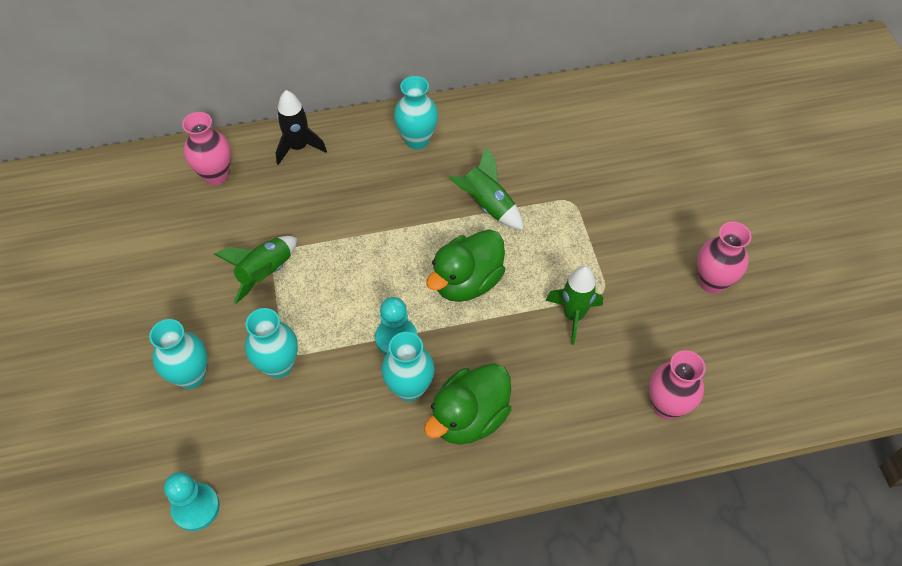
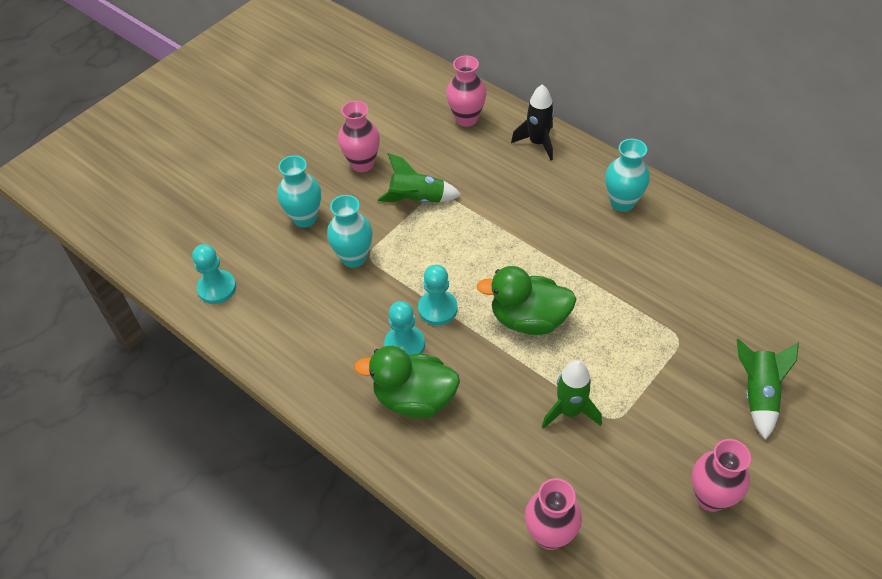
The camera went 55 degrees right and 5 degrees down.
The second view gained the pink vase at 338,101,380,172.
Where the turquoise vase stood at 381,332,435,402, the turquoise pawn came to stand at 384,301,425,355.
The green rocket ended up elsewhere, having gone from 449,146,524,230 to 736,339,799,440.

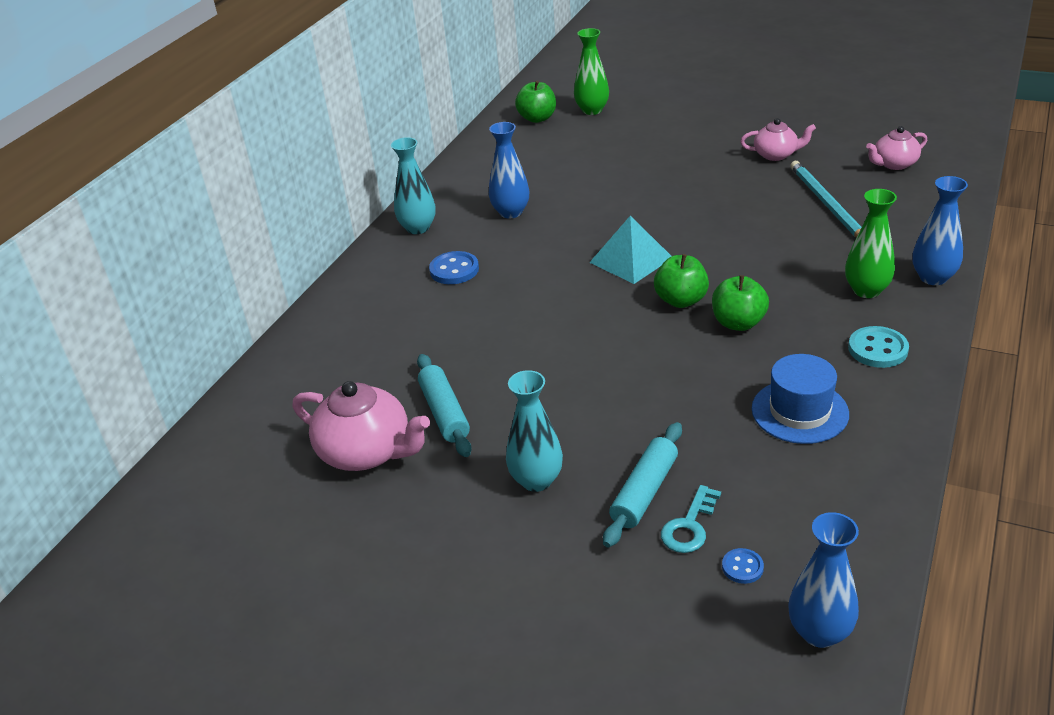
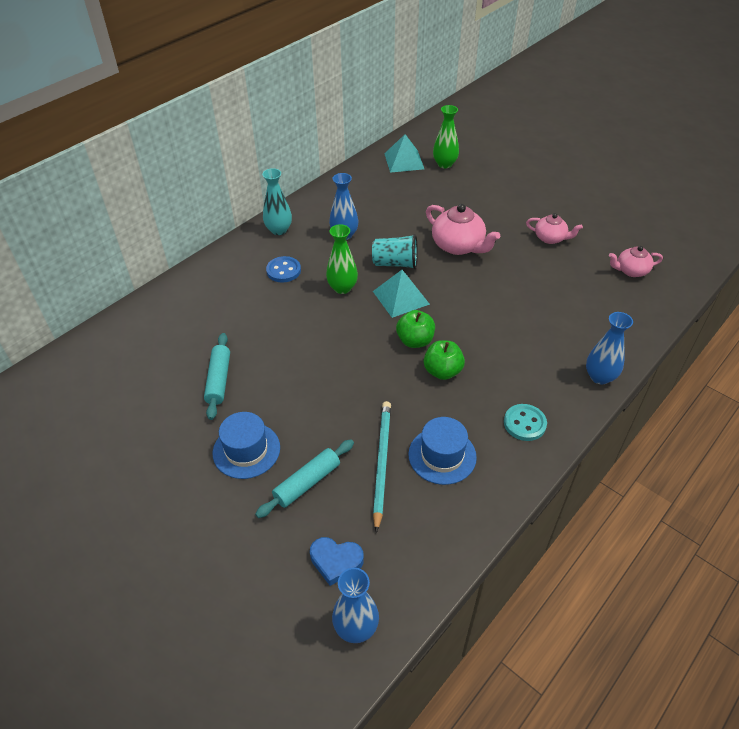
The camera went 15 degrees right and 10 degrees up.
Where the turquoise vase stood at 506,370,563,492, the blue hat came to stand at 213,412,280,479.
Where the blue button stood at 722,548,764,584, the blue heart came to stand at 310,537,364,586.
The green vase ended up elsewhere, having gone from 845,189,897,298 to 326,224,358,294.
The second view gained the turquoise cup at 372,234,418,269.
The turquoise pencil ended up elsewhere, having gone from 790,161,861,237 to 373,401,391,533.
Where the green apple stood at 515,81,556,123, the turquoise pyramid came to stand at 384,134,424,173.
The pink teapot ended up elsewhere, having gone from 292,381,430,471 to 426,204,500,255.
The second view lost the turquoise key at 661,485,721,553.

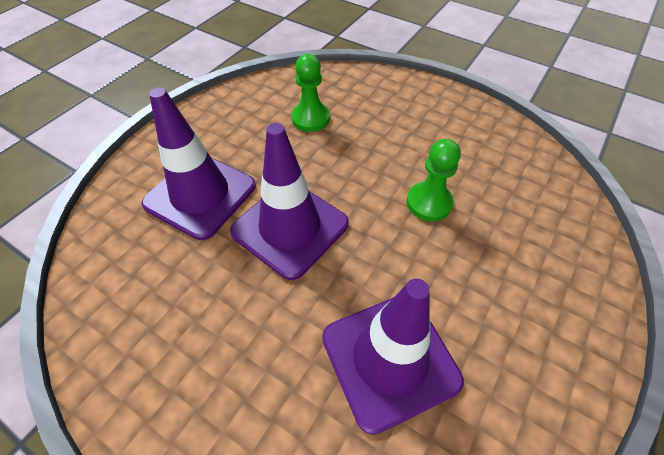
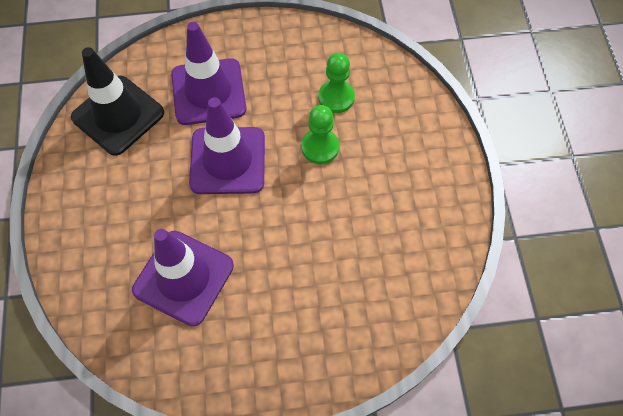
The camera went 50 degrees right and 10 degrees up.
The second view gained the black traffic cone at 71,47,164,156.
The green pawn ended up elsewhere, having gone from 407,139,461,221 to 302,105,339,164.

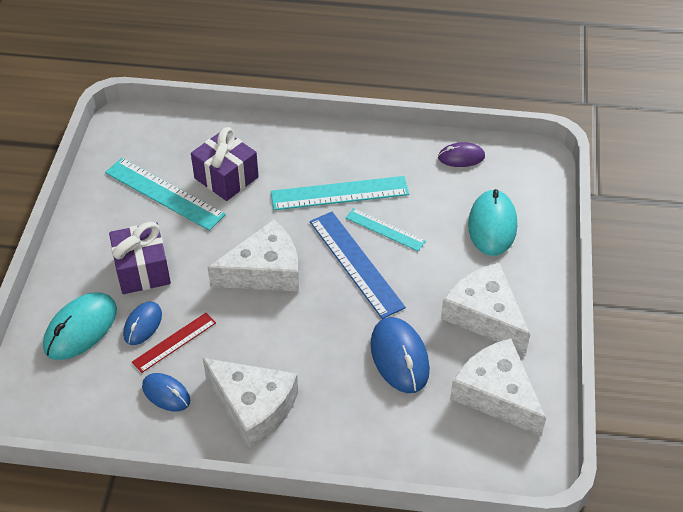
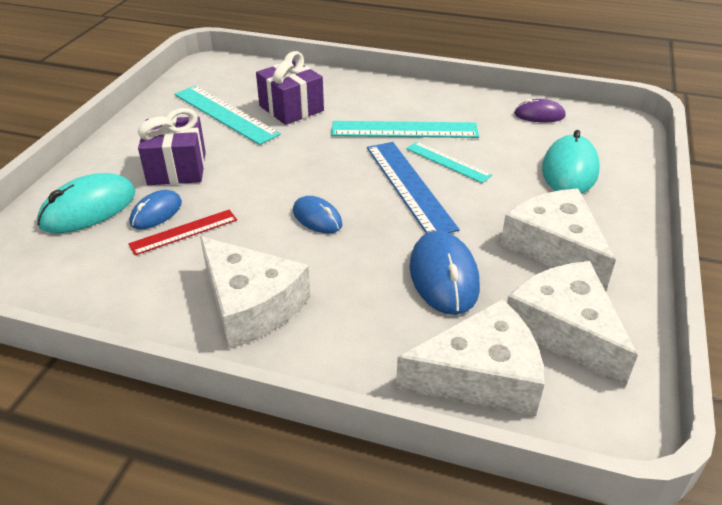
The camera went 10 degrees right and 10 degrees down.
The blue mouse ended up elsewhere, having gone from 142,373,190,412 to 293,196,343,233.
The white cheese ended up elsewhere, having gone from 207,219,299,292 to 396,299,545,416.

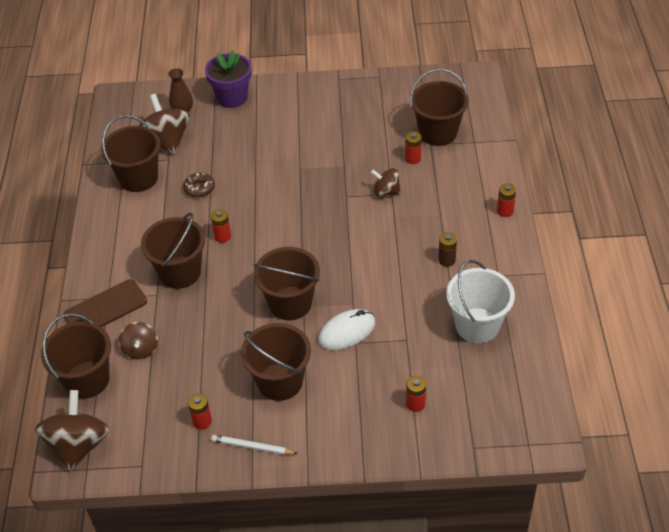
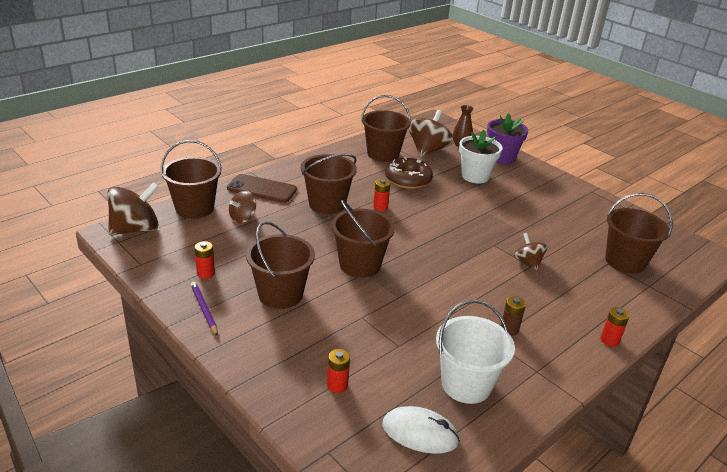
The camera went 45 degrees right and 15 degrees down.
What was the white pencil at 211,435,298,455 turned into the purple pencil at 191,282,218,336.
The white mouse ended up elsewhere, having gone from 318,309,375,350 to 382,406,460,454.
The size of the brown donut at 183,173,215,197 changed by a factor of 1.74.
The second view gained the white flower pot at 459,130,503,183.
The second view lost the red battery at 405,131,422,164.

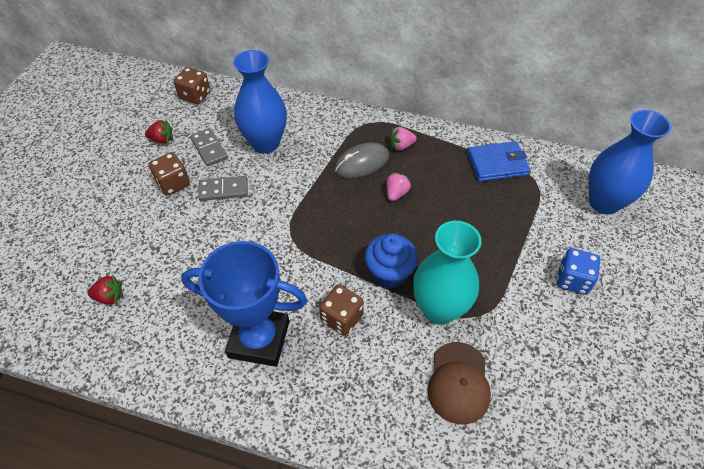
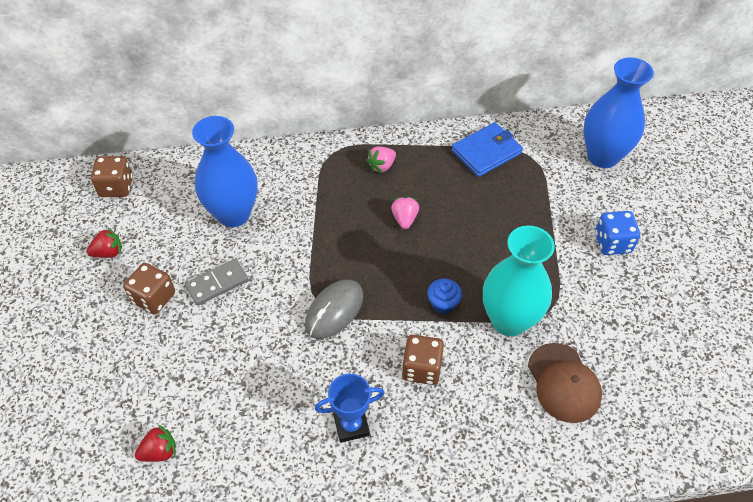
The camera went 25 degrees left and 0 degrees up.
The grey mouse ended up elsewhere, having gone from 334,143,389,178 to 305,280,363,339.
The size of the blue trophy at 181,241,307,367 changed by a factor of 0.54.
The size of the blue cupcake at 365,233,418,288 changed by a factor of 0.61.
The second view lost the grey domino at 190,128,228,167.

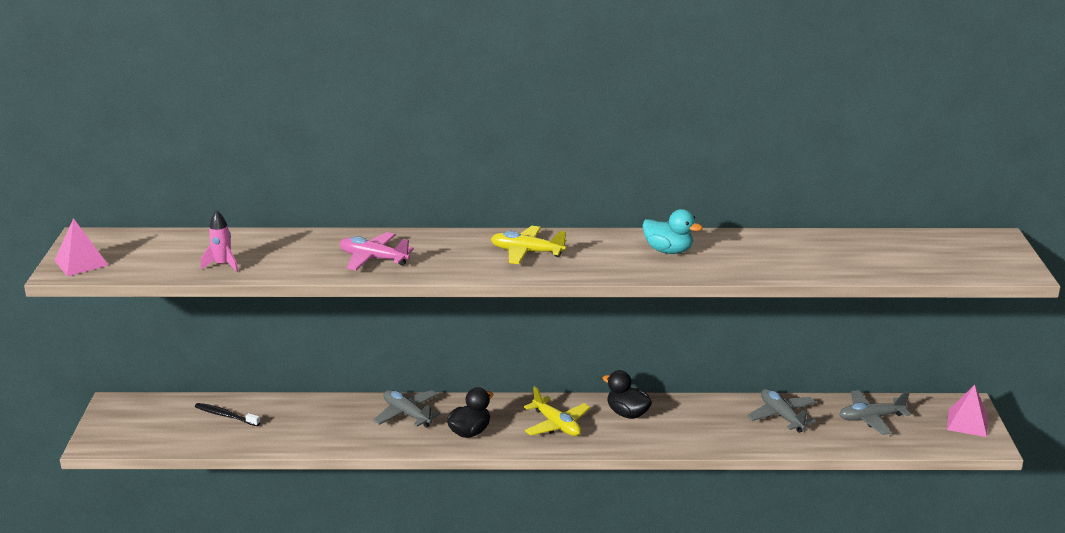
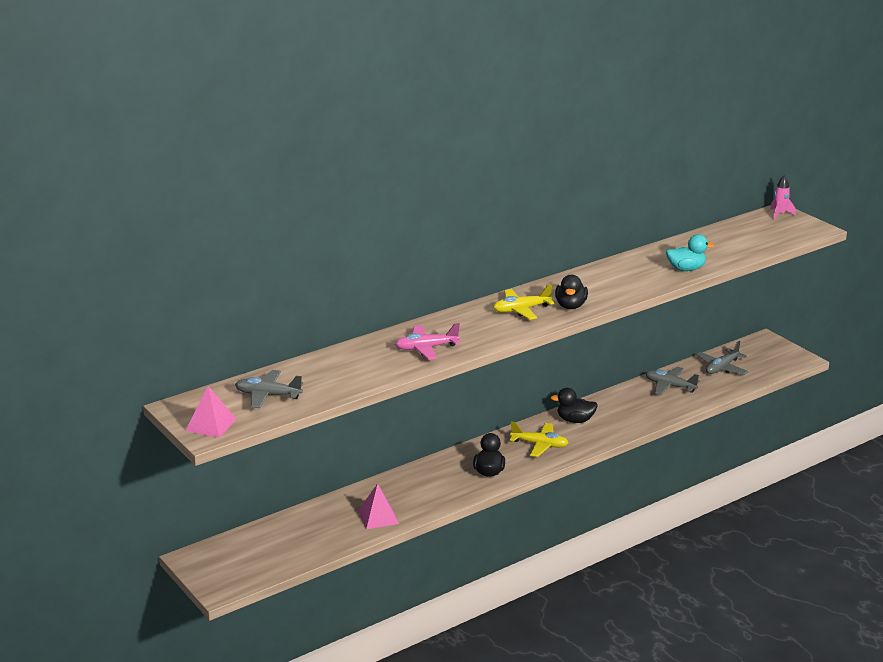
The camera went 35 degrees left and 0 degrees up.
The grey plane ended up elsewhere, having gone from 373,390,441,428 to 235,370,303,408.
The pink pyramid ended up elsewhere, having gone from 947,385,988,437 to 358,483,399,529.
The second view gained the black duck at 555,275,588,309.
The turquoise duck ended up elsewhere, having gone from 643,209,703,254 to 666,234,715,271.
The pink rocket ended up elsewhere, having gone from 201,210,238,272 to 770,175,796,220.
The second view lost the black toothbrush at 195,403,260,426.

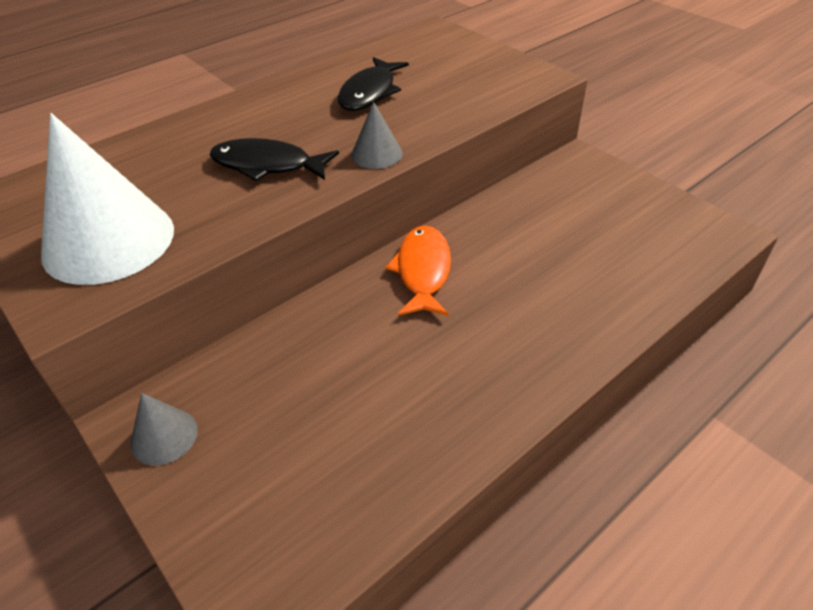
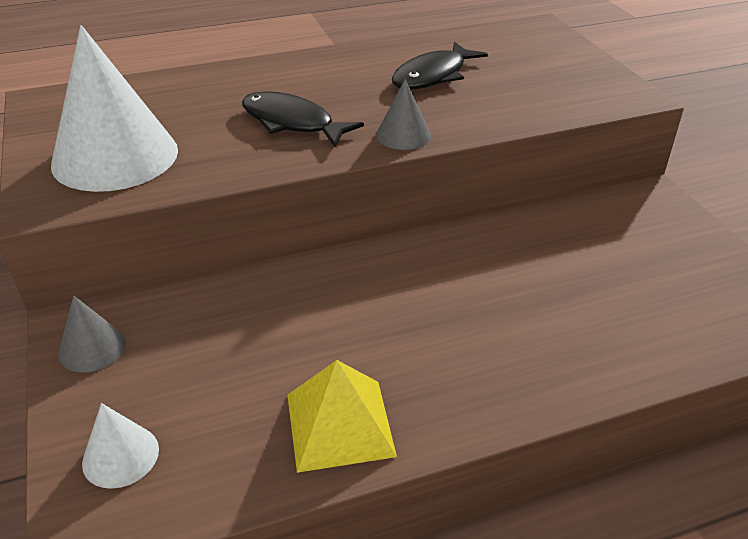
The camera went 20 degrees right and 5 degrees down.
The second view gained the white cone at 82,403,159,489.
The second view gained the yellow pyramid at 287,360,397,473.
The second view lost the orange fish at 385,226,451,316.

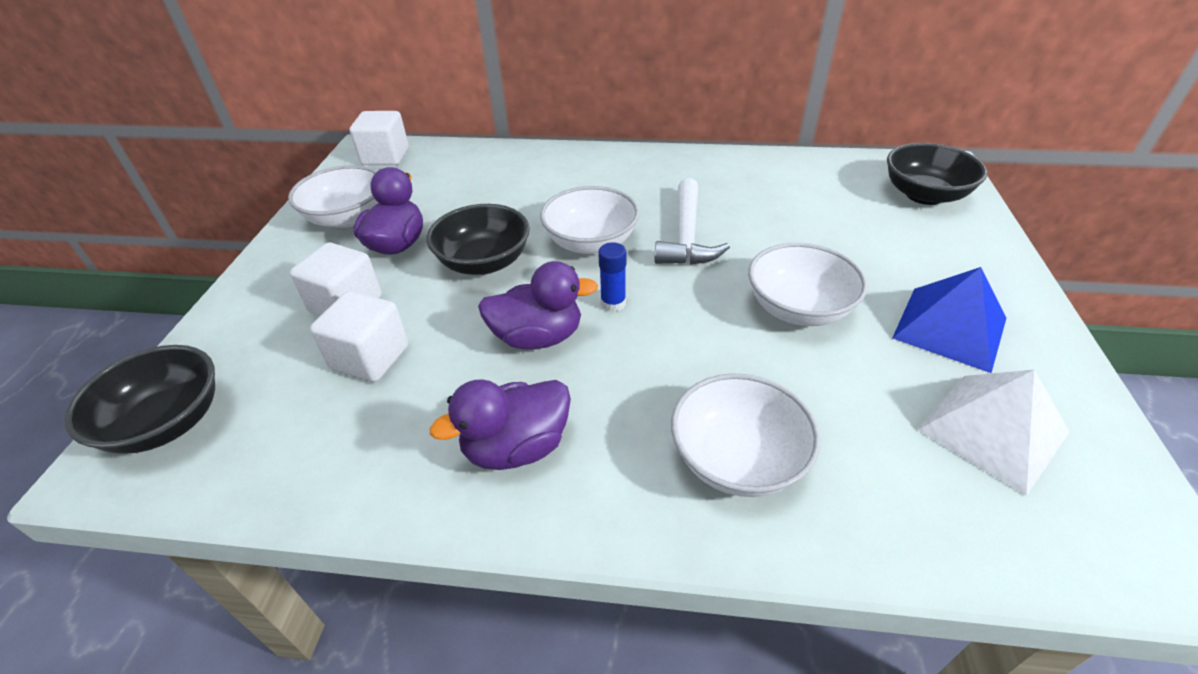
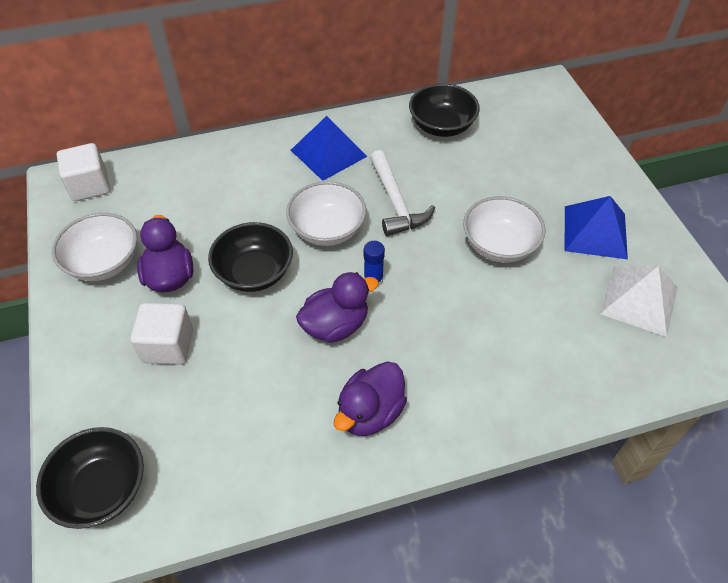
The camera went 25 degrees left and 10 degrees up.
The second view gained the blue pyramid at 291,116,367,181.
The black bowl ended up elsewhere, having gone from 887,143,987,205 to 409,83,480,137.
The second view lost the white cube at 310,291,409,382.
The second view lost the white bowl at 671,373,820,497.

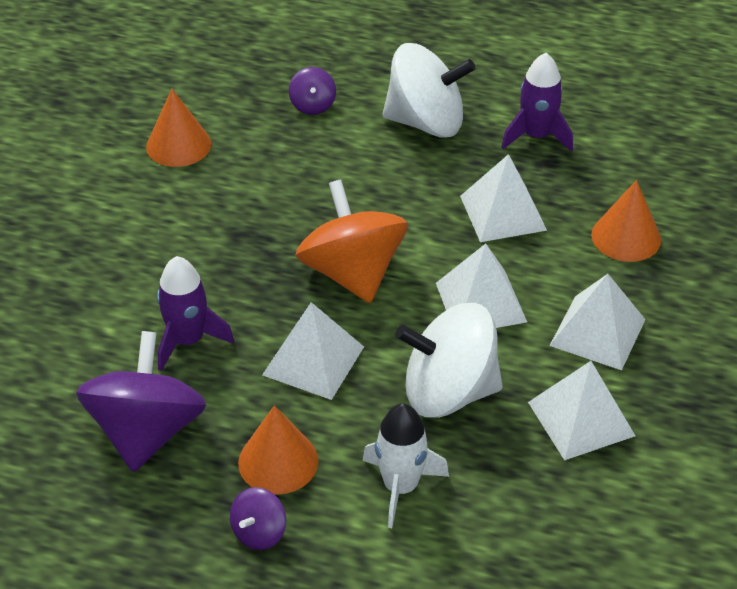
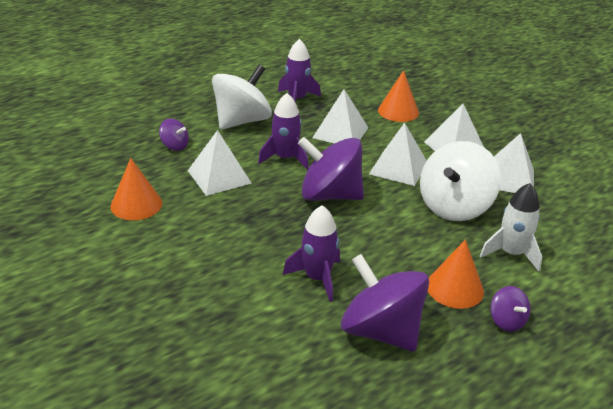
The camera went 55 degrees left and 10 degrees down.
The white pyramid ended up elsewhere, having gone from 262,302,364,400 to 188,130,252,196.
The second view gained the purple rocket at 258,93,309,169.
What was the orange spinning top at 295,180,408,303 turned into the purple spinning top at 298,137,364,201.

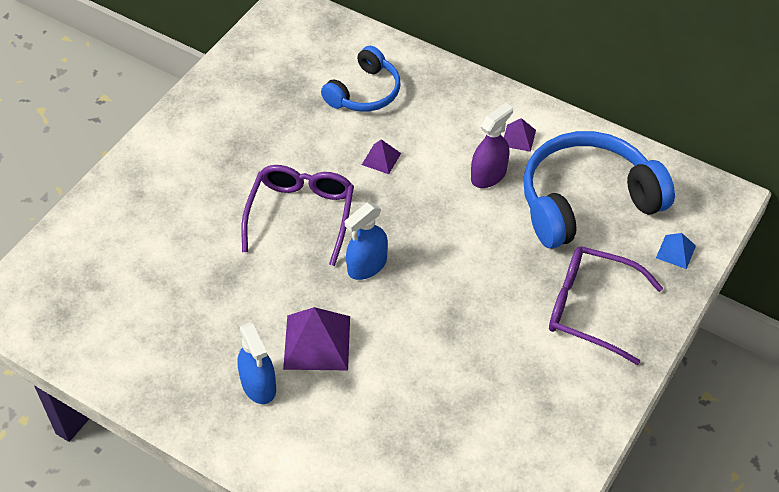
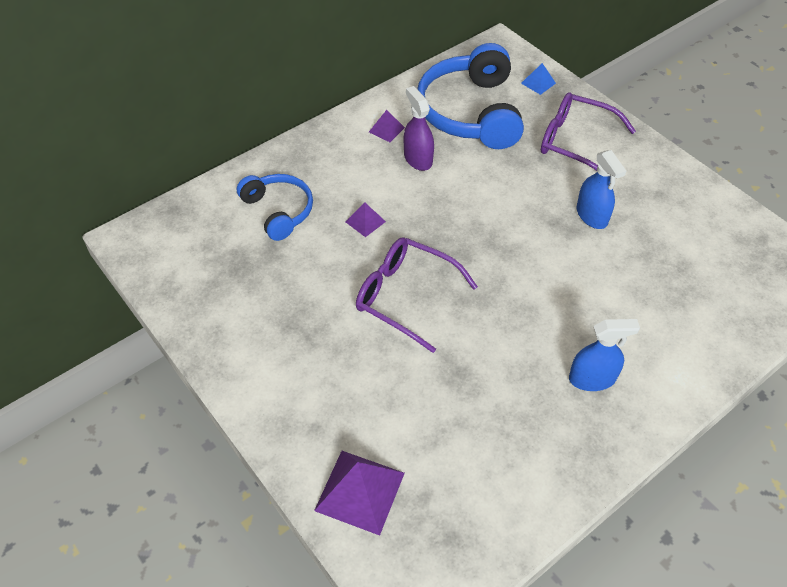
The camera went 70 degrees left and 0 degrees up.
The purple pyramid ended up elsewhere, having gone from 283,307,350,370 to 314,451,405,536.
The purple glasses at 549,246,663,365 ended up facing another way, 75 degrees clockwise from before.
The blue spray bottle ended up elsewhere, having gone from 345,202,388,280 to 577,150,626,229.

